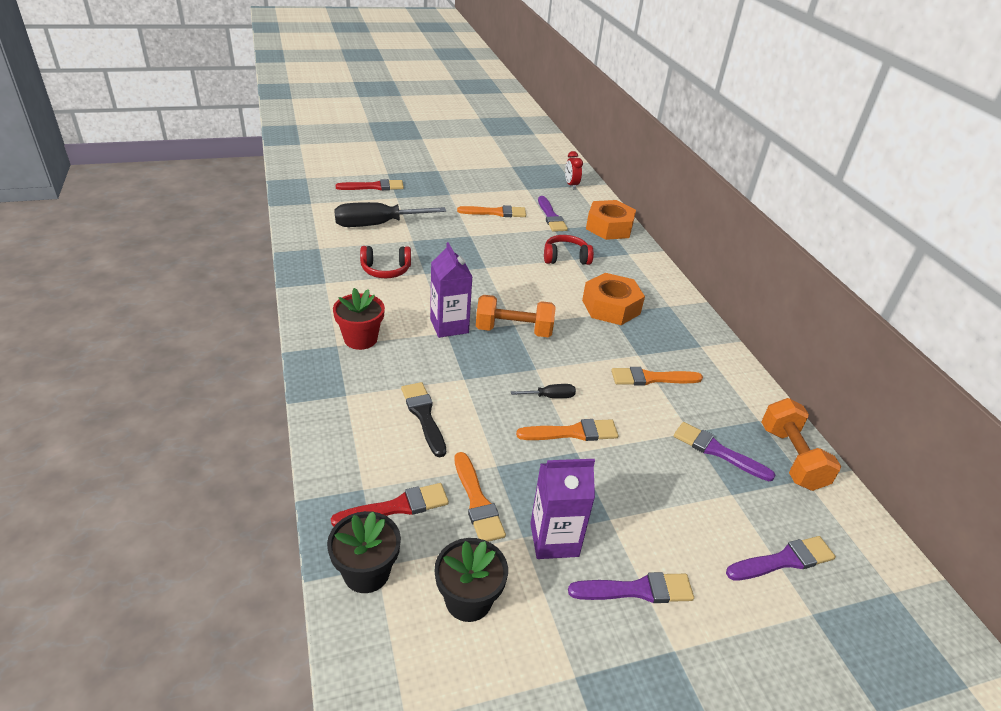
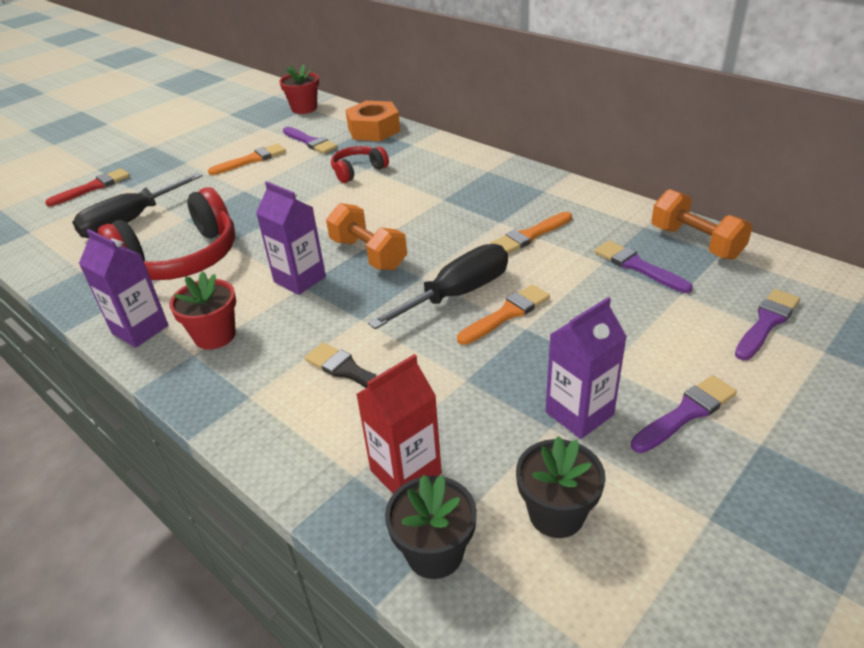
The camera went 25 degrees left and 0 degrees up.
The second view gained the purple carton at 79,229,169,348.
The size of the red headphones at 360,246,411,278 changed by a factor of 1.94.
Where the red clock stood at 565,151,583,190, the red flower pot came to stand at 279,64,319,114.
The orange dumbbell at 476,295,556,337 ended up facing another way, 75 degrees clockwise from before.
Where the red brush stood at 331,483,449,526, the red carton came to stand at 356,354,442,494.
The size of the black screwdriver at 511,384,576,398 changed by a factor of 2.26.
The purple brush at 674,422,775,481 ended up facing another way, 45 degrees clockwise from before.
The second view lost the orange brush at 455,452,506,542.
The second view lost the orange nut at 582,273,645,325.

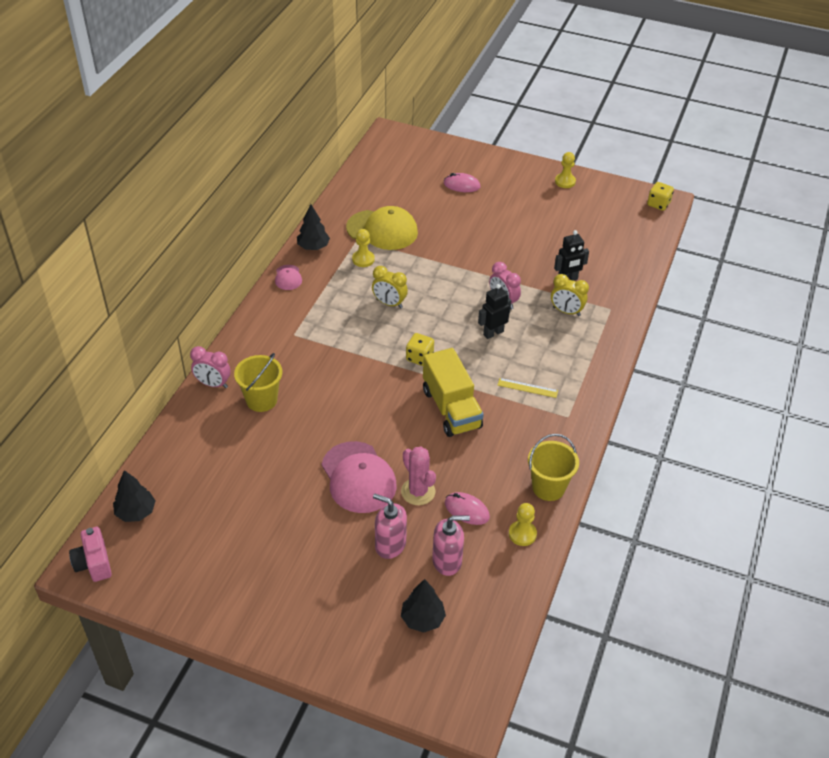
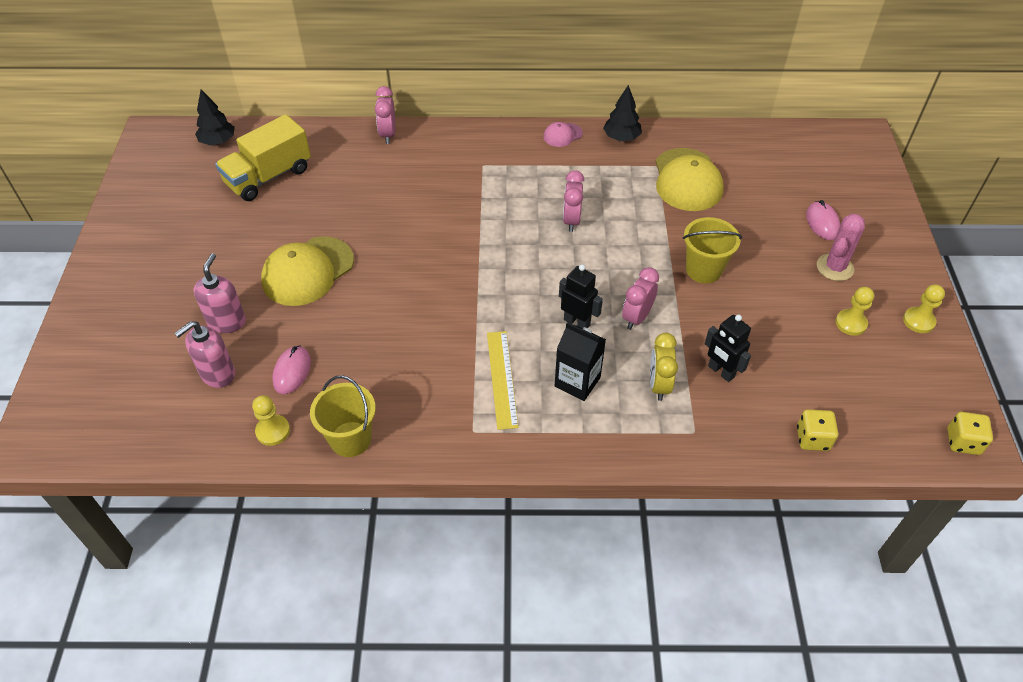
The camera went 70 degrees right and 5 degrees up.
The pink soap dispenser at 432,515,470,576 ended up facing another way, 75 degrees clockwise from before.
The yellow truck ended up elsewhere, having gone from 423,348,484,437 to 215,114,311,201.
What was the pink cap at 322,441,397,513 turned into the yellow cap at 261,236,354,306.
The size of the yellow ruler at 498,378,558,398 changed by a factor of 1.54.
The second view gained the black carton at 555,322,606,401.
What was the yellow clock at 372,266,408,308 turned into the pink clock at 563,170,584,232.
The yellow bucket ended up elsewhere, having gone from 234,353,282,412 to 683,217,742,284.
The yellow dice ended up elsewhere, having gone from 406,333,434,366 to 797,409,838,451.
The pink cactus ended up elsewhere, having gone from 401,447,436,505 to 817,213,865,281.
The yellow pawn ended up elsewhere, having gone from 352,229,375,267 to 835,287,874,336.
The second view lost the pink camera at 69,527,112,582.
The second view lost the black tree at 401,579,446,632.

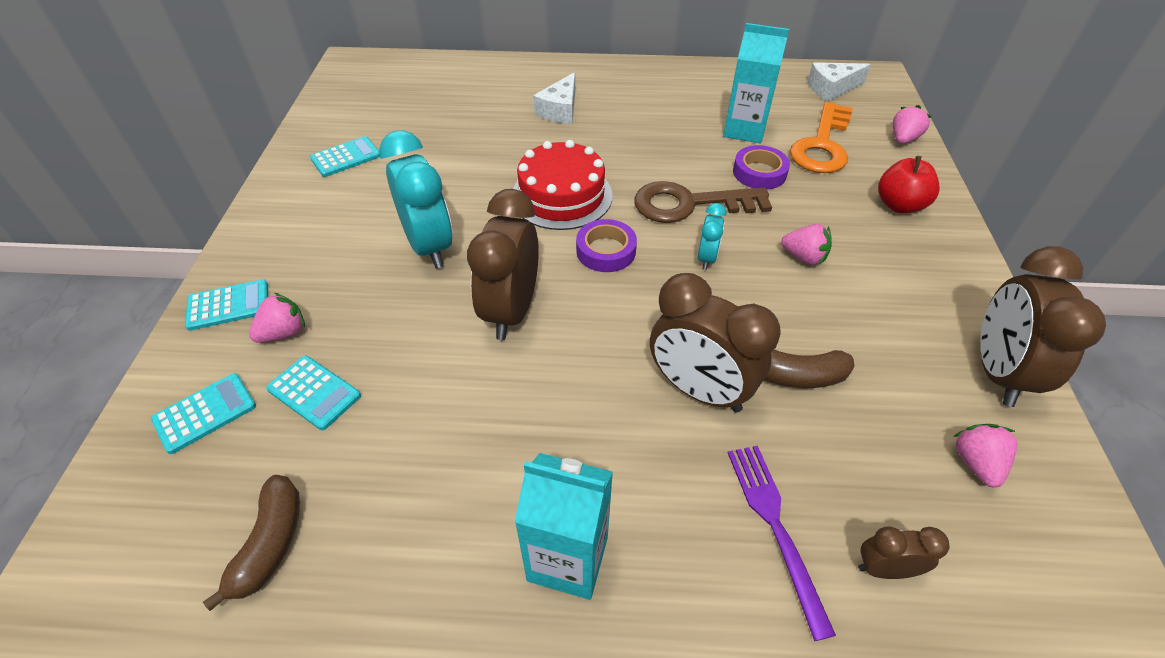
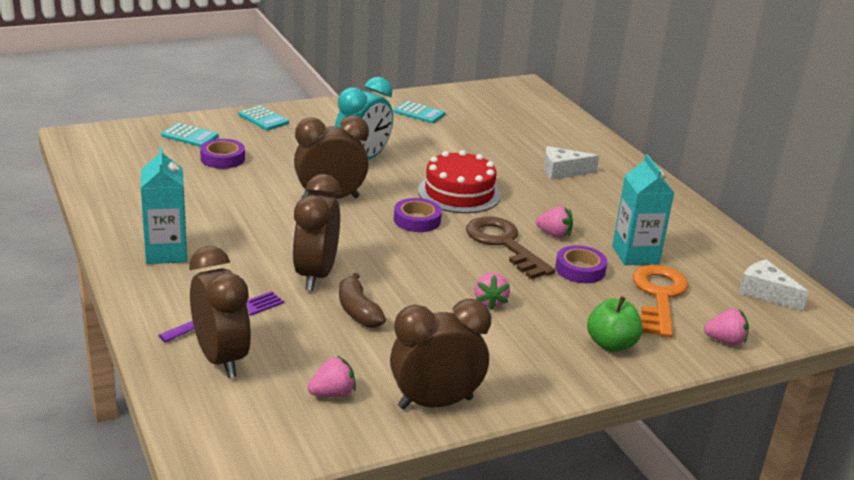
The camera went 60 degrees right and 20 degrees down.
The size of the brown clock at 858,527,950,579 changed by a factor of 2.03.
Where the turquoise calculator stood at 266,356,361,430, the purple tape came to stand at 200,139,245,169.
The pink strawberry ended up elsewhere, having gone from 249,293,305,343 to 536,206,573,238.
What was the red apple at 878,156,939,213 turned into the green apple at 587,296,643,352.
The orange key at 790,102,853,173 ended up facing another way, 105 degrees clockwise from before.
The second view lost the brown banana at 203,475,300,611.
The second view lost the turquoise clock at 698,203,726,270.

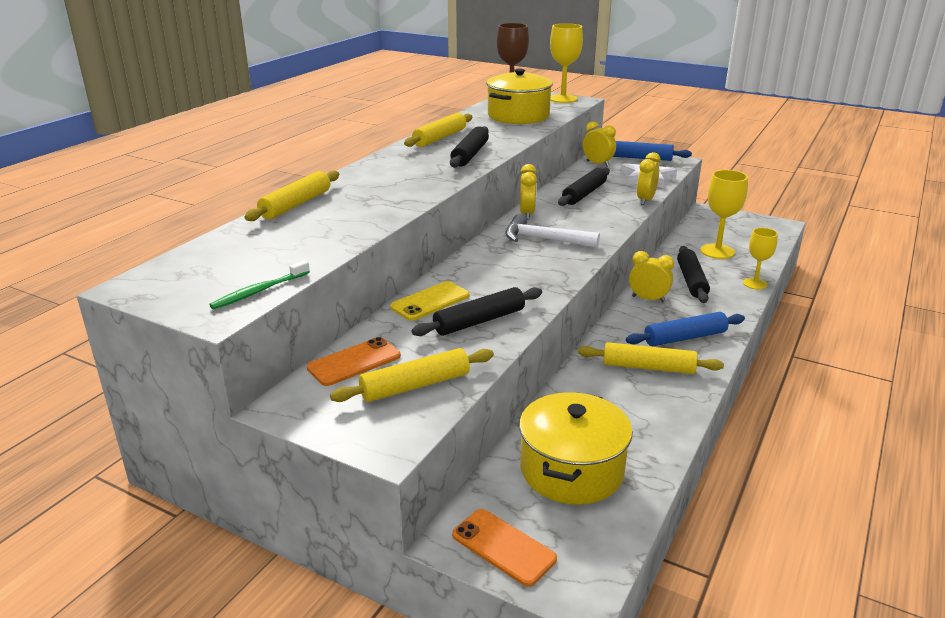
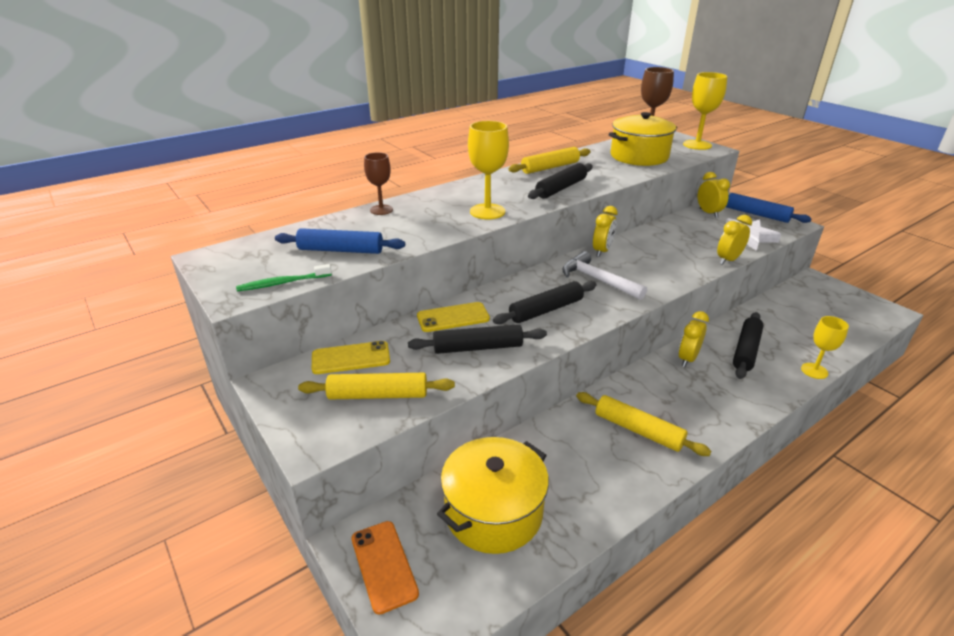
The camera went 25 degrees right and 5 degrees up.
The blue rolling pin ended up elsewhere, having gone from 626,312,745,346 to 275,228,405,254.
What was the orange phone at 307,337,401,386 turned into the yellow phone at 312,341,390,374.
Where the yellow rolling pin stood at 244,170,340,221, the brown goblet came to stand at 364,152,393,215.
The yellow goblet ended up elsewhere, having gone from 700,170,748,259 to 468,121,509,219.
The black rolling pin ended up elsewhere, having gone from 558,168,610,206 to 493,281,597,324.
The yellow clock at 629,251,674,302 ended up facing another way, 105 degrees counterclockwise from before.

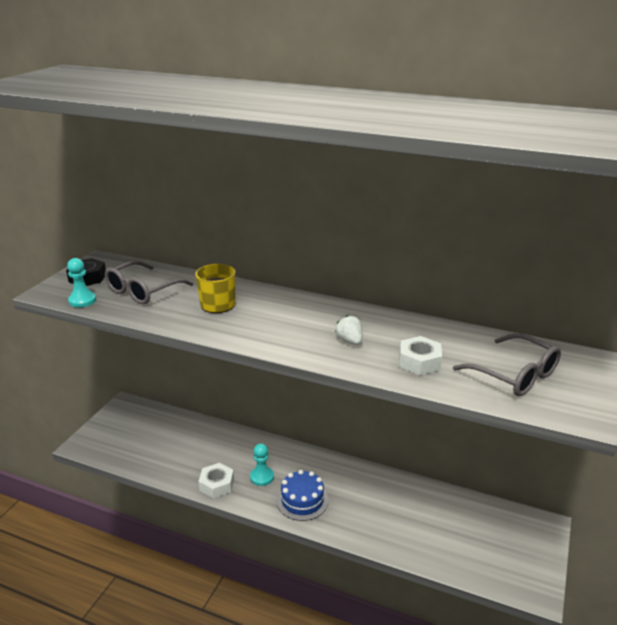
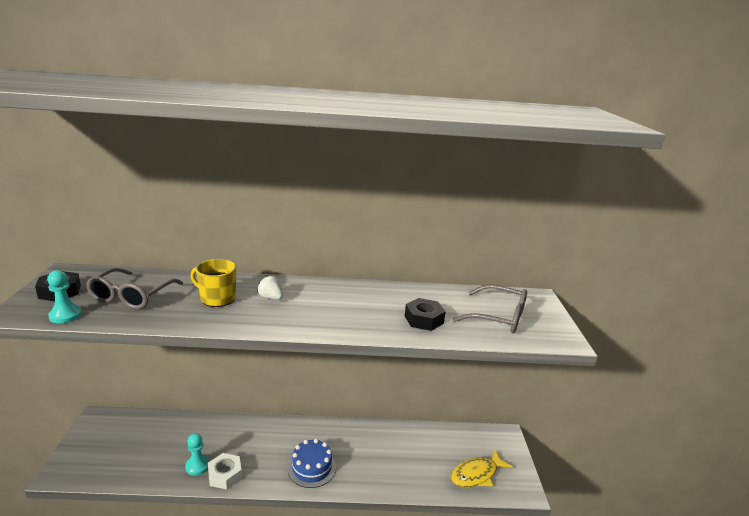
The camera went 25 degrees left and 5 degrees down.
The turquoise pawn ended up elsewhere, having gone from 250,443,274,486 to 185,433,210,476.
The white strawberry ended up elsewhere, having gone from 335,315,362,345 to 257,275,283,300.
What was the white nut at 399,336,442,375 turned into the black nut at 405,298,446,331.
The second view gained the yellow fish at 451,449,513,487.

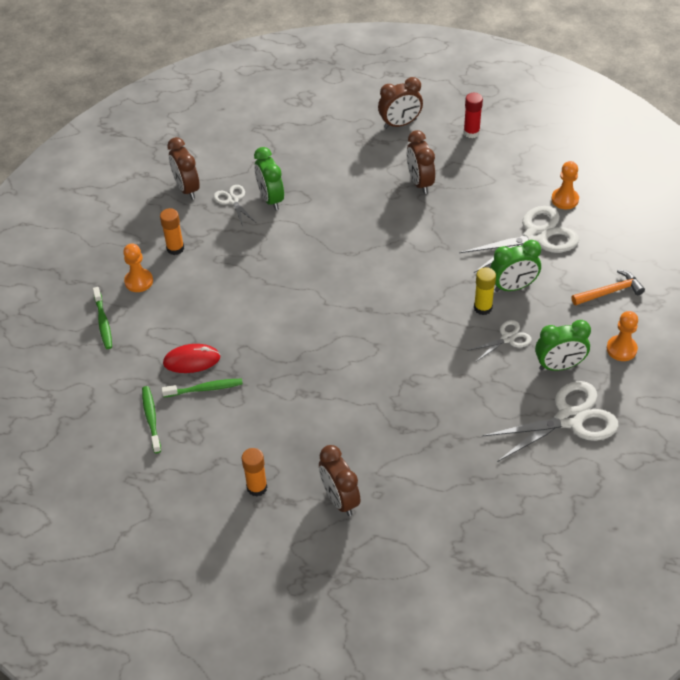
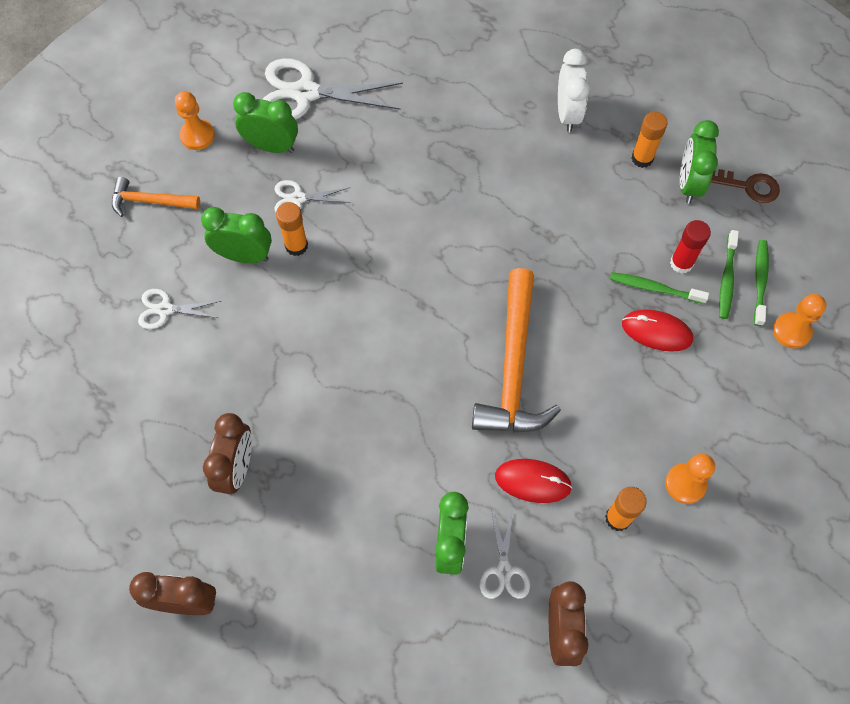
The camera went 155 degrees left and 15 degrees up.
The size of the white scissors at 459,206,579,273 changed by a factor of 0.52.
What was the yellow glue stick at 474,267,496,315 turned into the orange glue stick at 276,202,308,256.
The second view gained the orange hammer at 472,268,561,433.
The second view gained the red mouse at 495,459,573,503.
What was the brown clock at 319,445,360,516 turned into the white clock at 558,49,590,132.
The red glue stick ended up elsewhere, having gone from 464,93,483,138 to 670,220,711,274.
The second view gained the green clock at 680,120,719,204.
The second view gained the brown key at 711,169,780,203.
The green toothbrush ended up elsewhere, having gone from 93,287,112,349 to 754,240,769,326.
The orange pawn ended up elsewhere, having gone from 551,161,579,209 to 773,294,827,349.

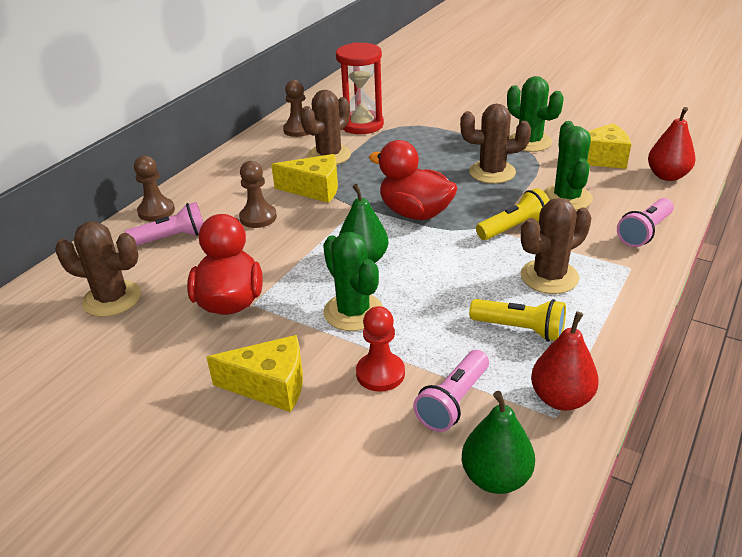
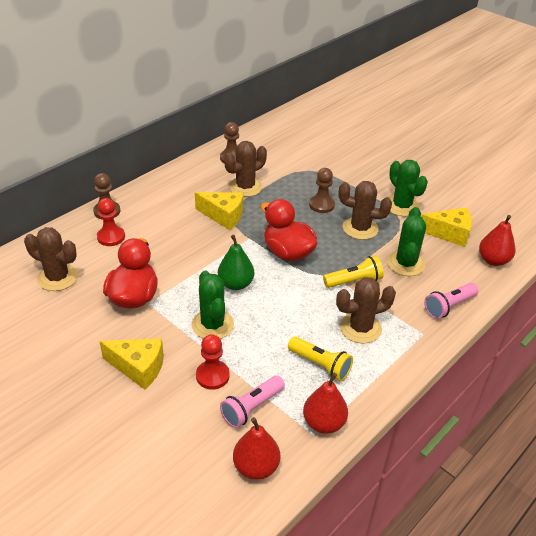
The camera went 10 degrees right and 5 degrees up.
Where the pink flashlight stood at 124,202,204,246, the red pawn came to stand at 97,198,125,246.
What was the green pear at 462,391,535,494 turned into the red pear at 233,417,280,480.
The brown pawn ended up elsewhere, having gone from 239,161,277,228 to 309,168,335,213.
The second view lost the red hourglass at 336,42,384,134.

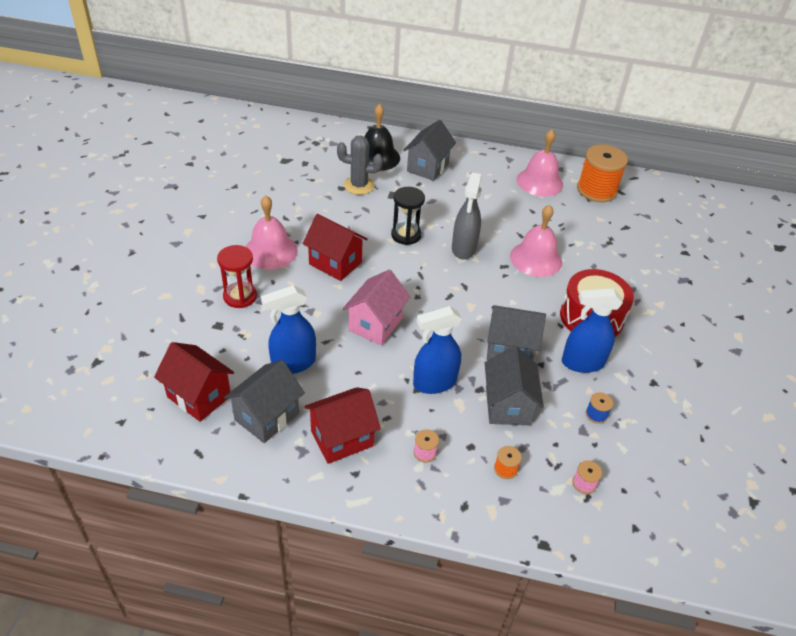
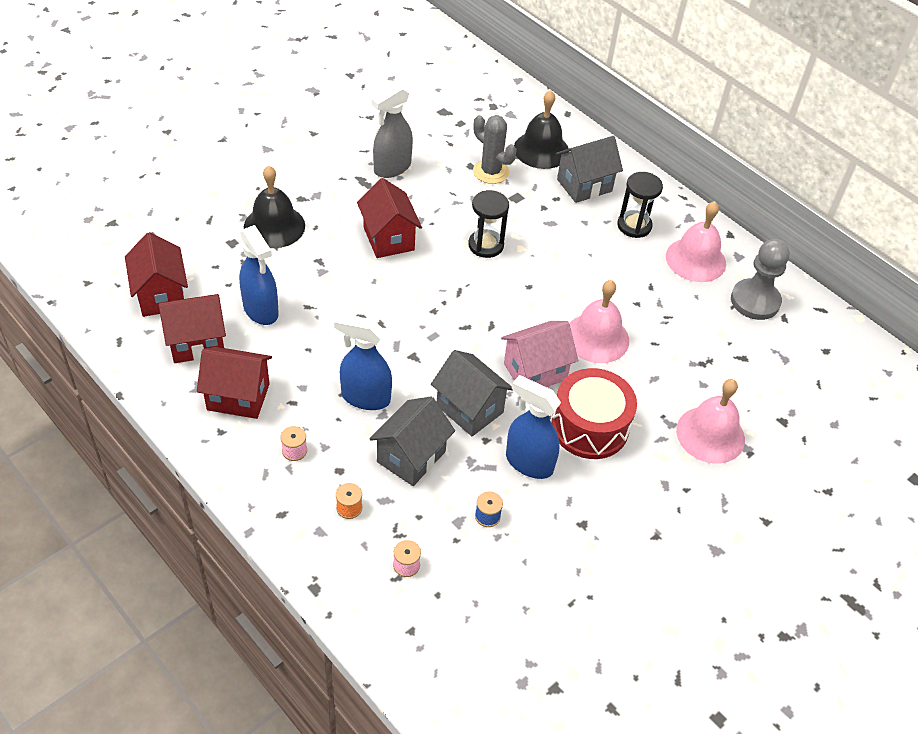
The camera went 35 degrees right and 5 degrees up.
What was the grey house at 224,360,305,443 turned into the red house at 159,294,226,363.
The blue spray bottle at 261,285,316,374 ended up facing another way, 135 degrees counterclockwise from before.
Where the red hourglass stood at 217,245,257,308, the black bell came to stand at 244,166,305,248.
The grey spray bottle ended up elsewhere, having gone from 452,173,482,259 to 372,85,413,178.
The pink house ended up elsewhere, having gone from 343,270,410,345 to 501,321,578,387.
The second view gained the black hourglass at 617,172,663,238.
The pink bell ended up elsewhere, having gone from 246,195,298,270 to 676,379,745,464.
Where the orange spool stood at 577,144,628,202, the grey pawn came to stand at 731,239,790,320.

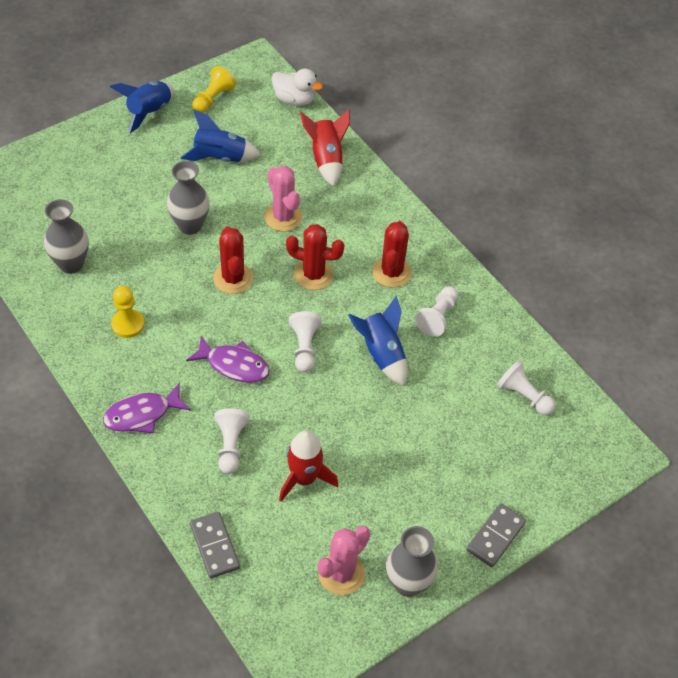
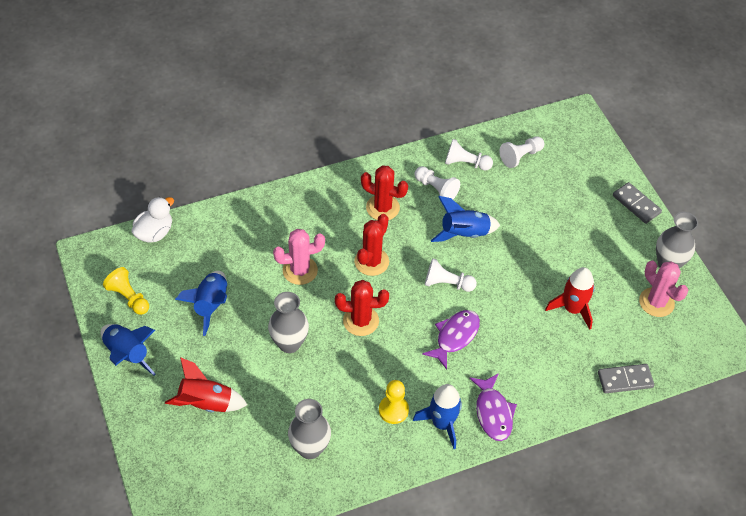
The camera went 75 degrees left and 0 degrees up.
The red rocket ended up elsewhere, having gone from 300,109,350,187 to 165,357,248,412.
The second view gained the blue rocket at 413,384,462,449.
The white pawn ended up elsewhere, having gone from 214,408,249,474 to 445,139,493,170.

